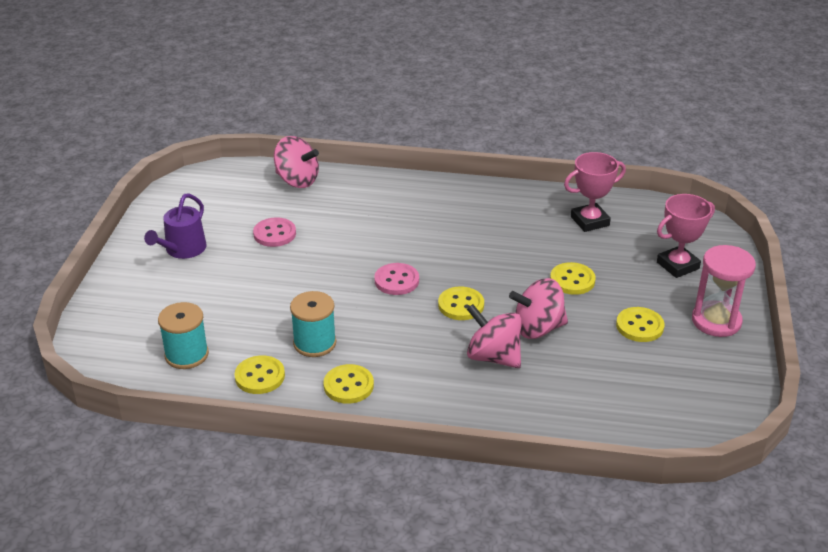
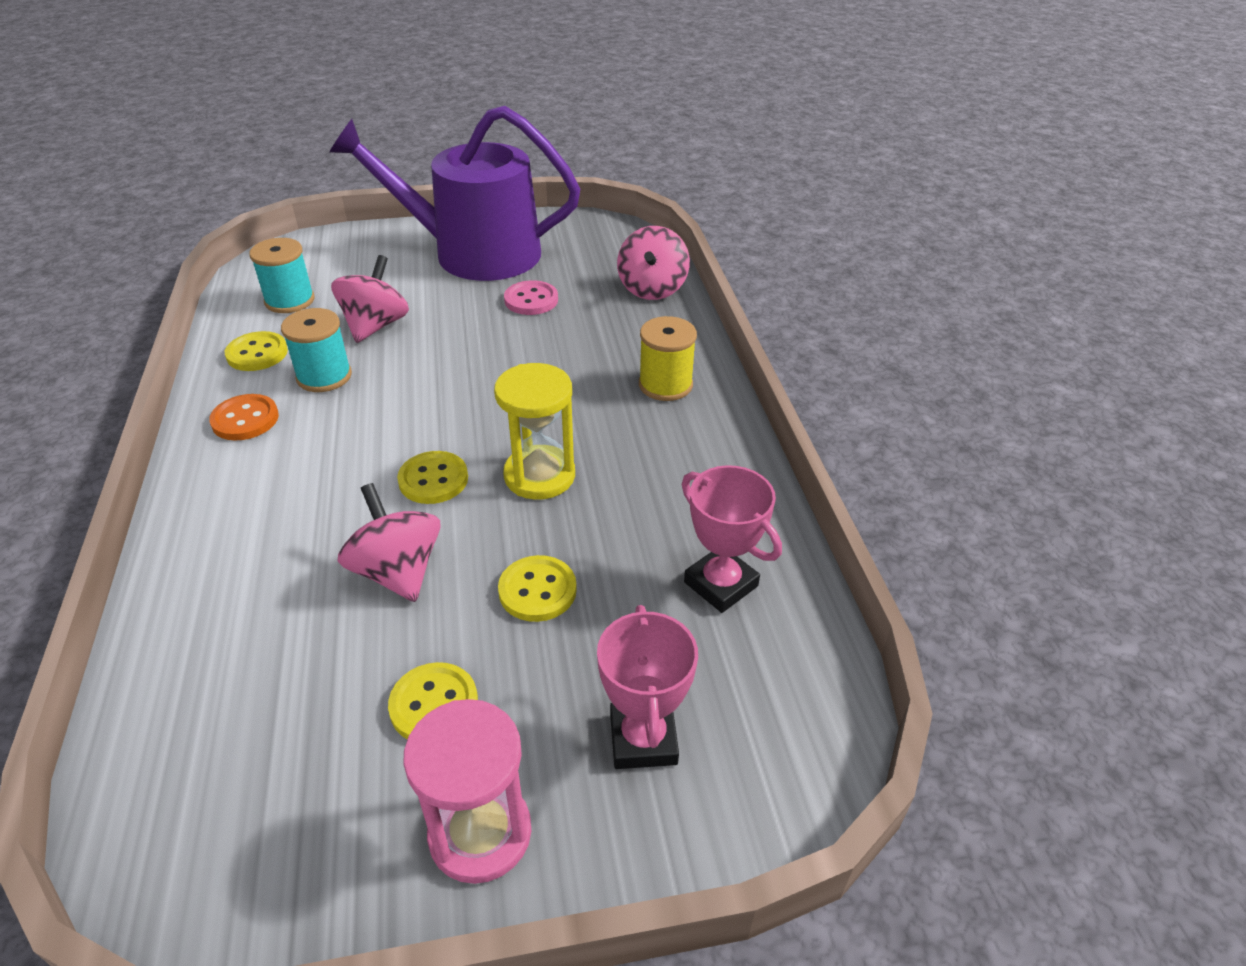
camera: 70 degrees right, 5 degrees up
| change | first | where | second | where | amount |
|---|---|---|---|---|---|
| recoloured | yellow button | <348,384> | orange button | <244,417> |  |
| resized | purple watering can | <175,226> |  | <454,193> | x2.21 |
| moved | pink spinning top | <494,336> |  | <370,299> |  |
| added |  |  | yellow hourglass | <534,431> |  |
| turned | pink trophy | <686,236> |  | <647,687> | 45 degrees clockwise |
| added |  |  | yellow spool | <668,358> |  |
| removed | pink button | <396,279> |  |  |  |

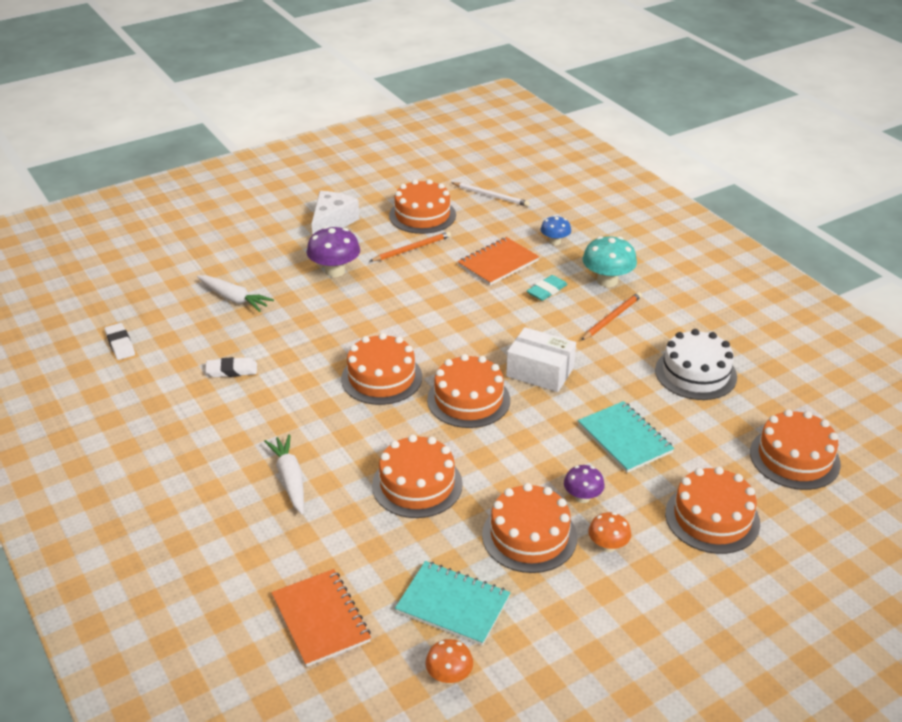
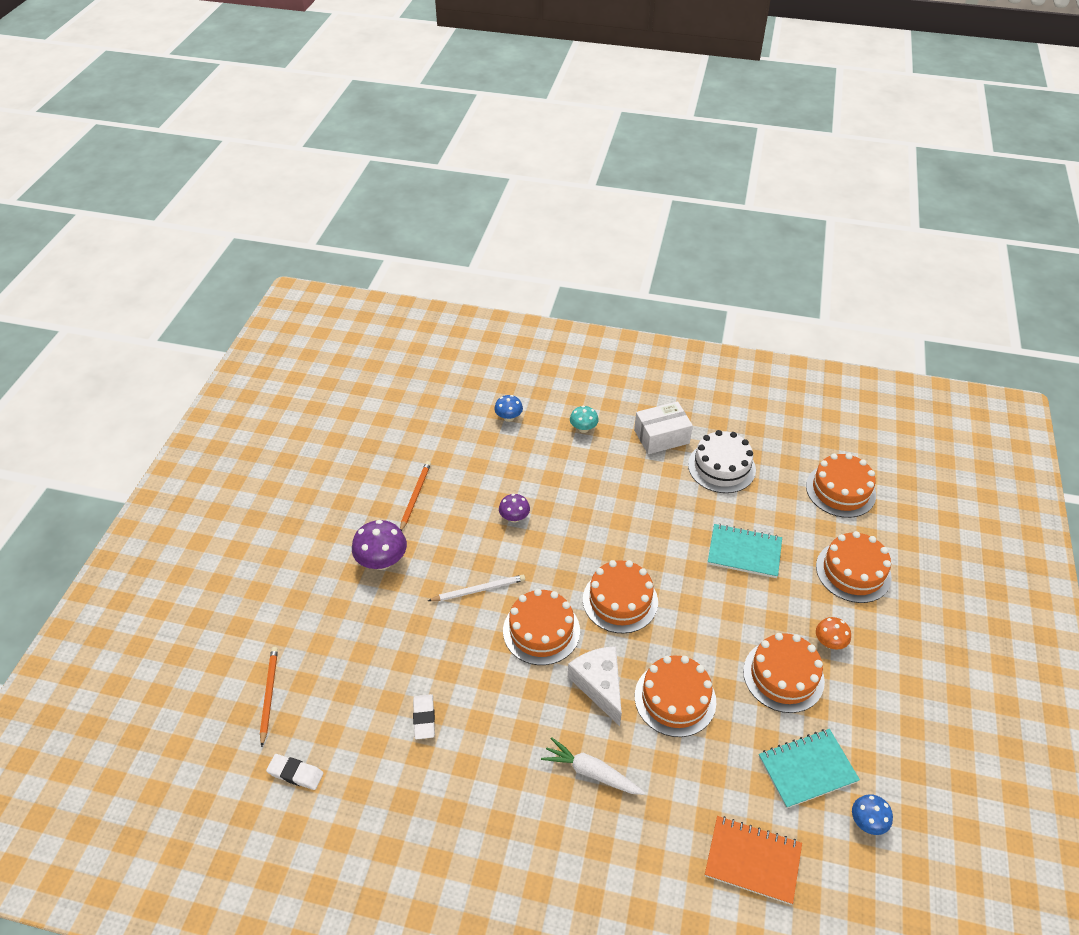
camera: 45 degrees left, 10 degrees up
| change | first | where | second | where | amount |
|---|---|---|---|---|---|
| moved | orange pencil | <611,316> |  | <269,697> |  |
| turned | white eraser | <231,367> |  | <424,716> | 45 degrees counterclockwise |
| moved | white pencil | <491,194> |  | <476,588> |  |
| moved | purple mushroom | <584,484> |  | <514,508> |  |
| moved | white cheese | <336,213> |  | <595,686> |  |
| resized | turquoise mushroom | <610,261> |  | <584,419> | x0.60 |
| moved | white box | <541,359> |  | <663,427> |  |
| recoloured | orange mushroom | <449,661> | blue mushroom | <872,814> |  |
| removed | white carrot | <235,293> |  |  |  |
| removed | orange cake | <422,206> |  |  |  |
| removed | orange notebook | <498,261> |  |  |  |
| removed | turquoise eraser | <547,288> |  |  |  |

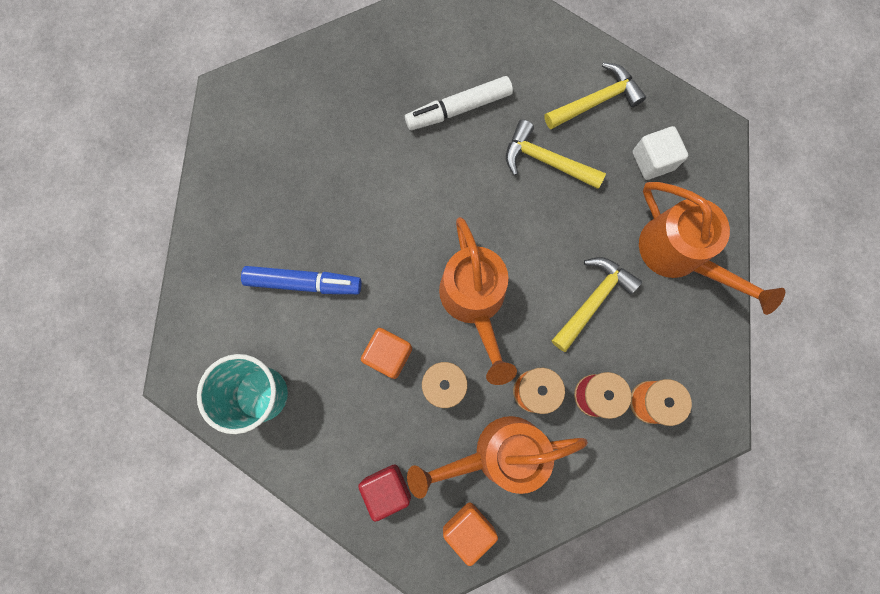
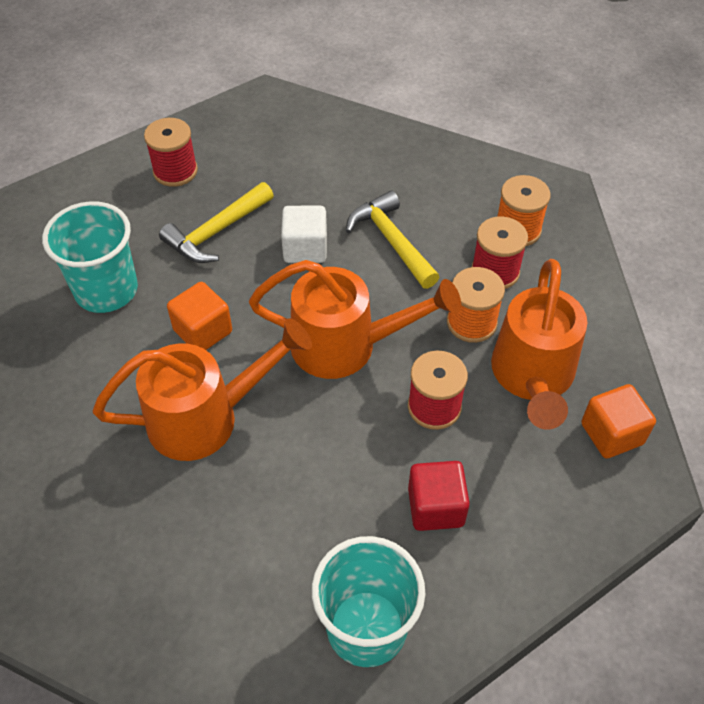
camera: 70 degrees left, 25 degrees down
| change | first | where | second | where | amount |
|---|---|---|---|---|---|
| replaced | white marker | <459,103> | turquoise cup | <90,257> |  |
| moved | orange watering can | <712,248> |  | <202,389> |  |
| replaced | yellow hammer | <595,95> | red spool | <171,152> |  |
| moved | orange cube | <386,353> |  | <199,316> |  |
| moved | white cube | <660,153> |  | <304,234> |  |
| moved | red cube | <384,493> |  | <439,496> |  |
| removed | blue marker | <301,280> |  |  |  |

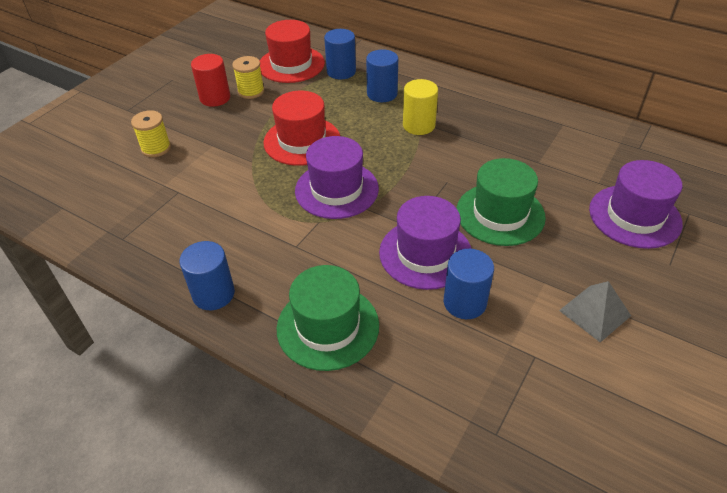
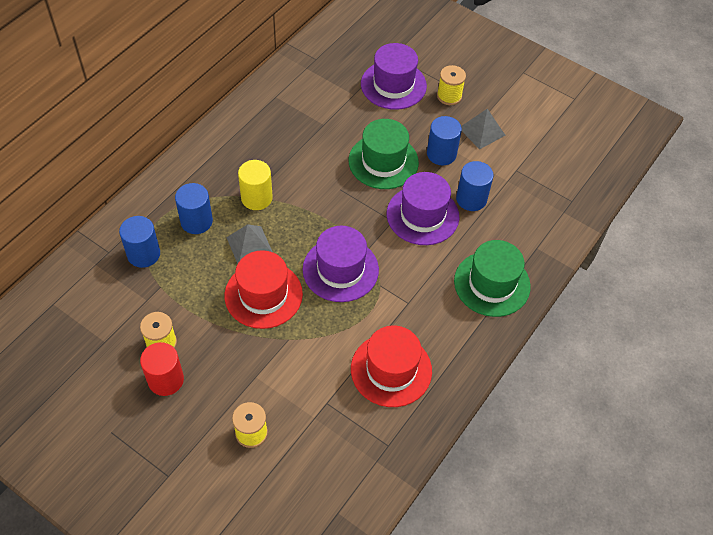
camera: 90 degrees left, 10 degrees up
| change | first | where | second | where | amount |
|---|---|---|---|---|---|
| added |  |  | grey pyramid | <249,244> |  |
| moved | red hat | <292,51> |  | <391,366> |  |
| moved | blue cylinder | <207,275> |  | <444,140> |  |
| added |  |  | yellow spool | <451,85> |  |

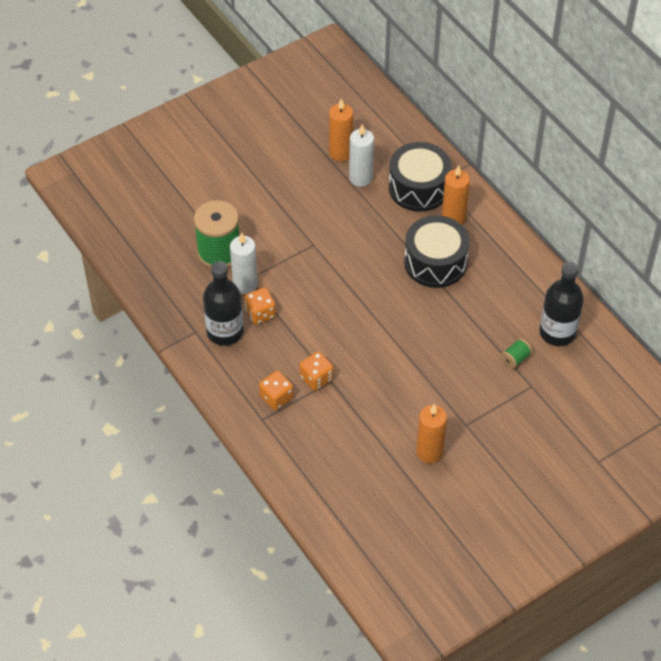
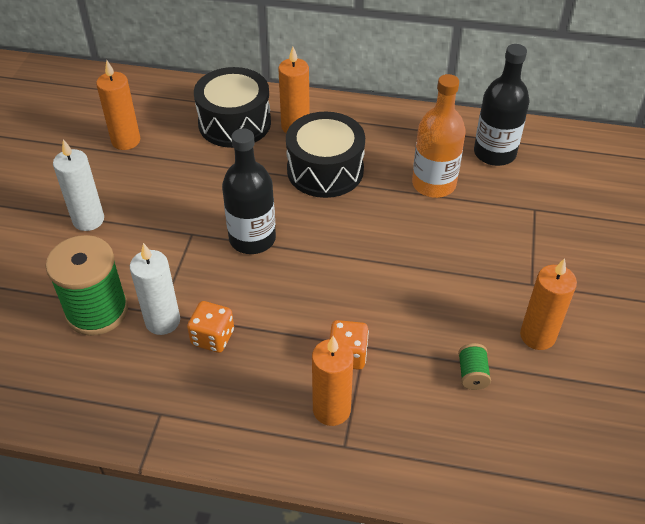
camera: 45 degrees left, 5 degrees down
| change | first | where | second | where | amount |
|---|---|---|---|---|---|
| moved | white candle | <361,155> |  | <78,185> |  |
| moved | black bottle | <223,303> |  | <249,191> |  |
| replaced | orange dice | <276,390> | orange candle | <333,381> |  |
| added |  |  | orange bottle | <439,136> |  |
| moved | green spool | <516,353> |  | <474,366> |  |

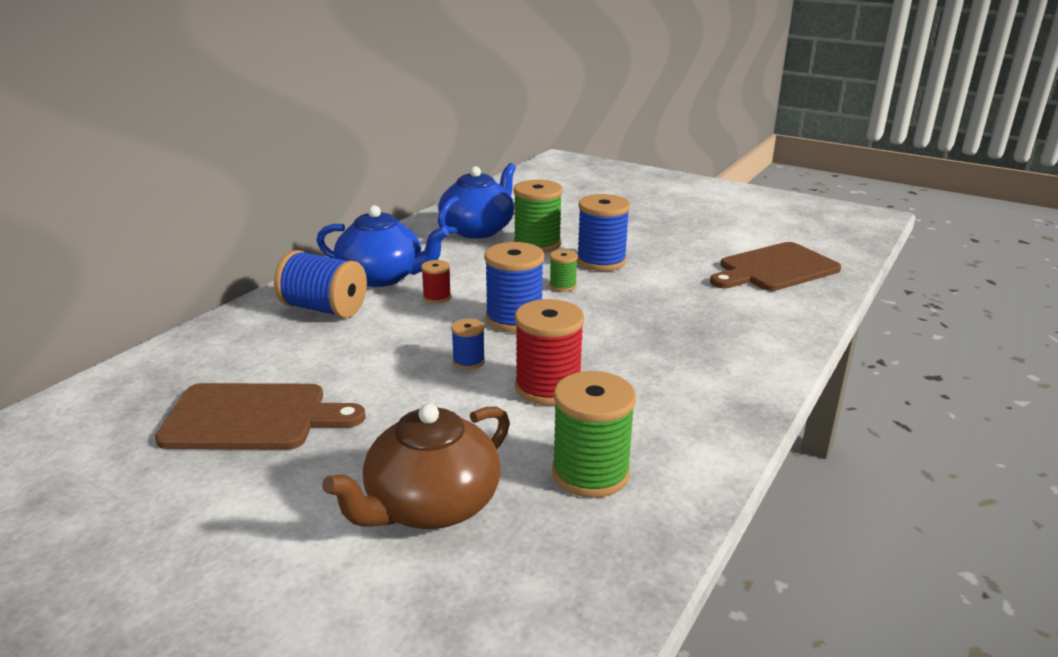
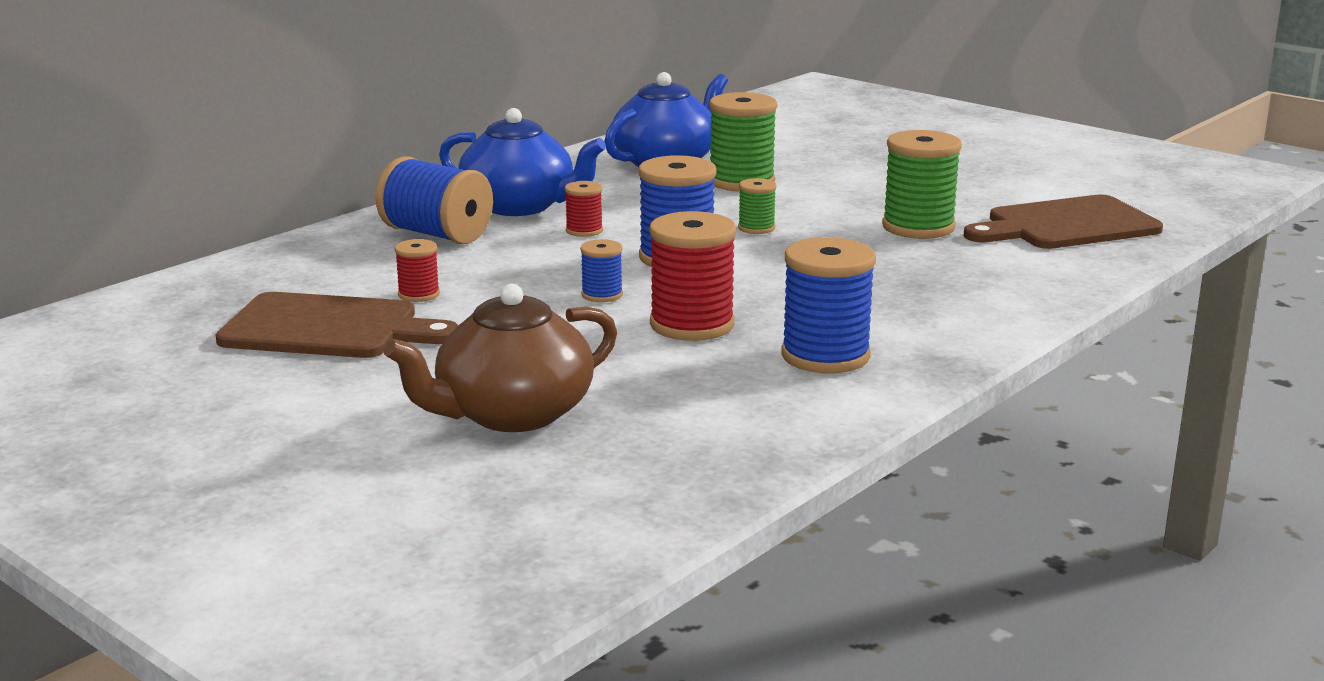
camera: 10 degrees right, 5 degrees down
| change | first | where | second | where | amount |
|---|---|---|---|---|---|
| added |  |  | red spool | <417,270> |  |
| moved | blue spool | <603,232> |  | <829,305> |  |
| moved | green spool | <594,434> |  | <922,184> |  |

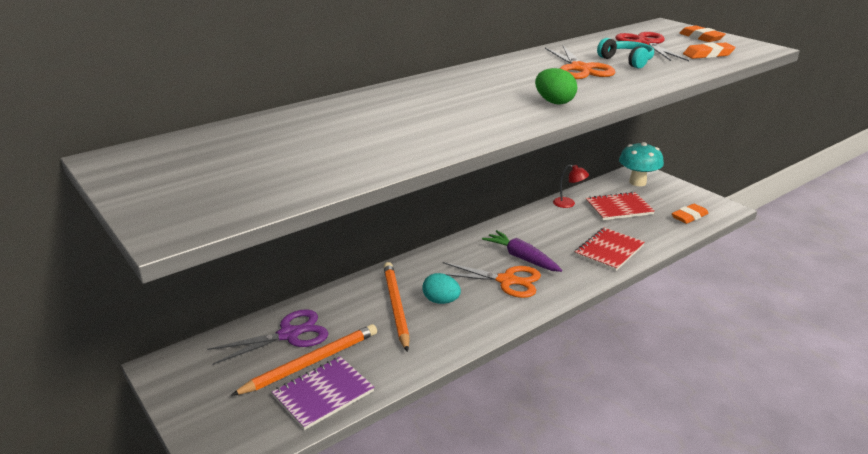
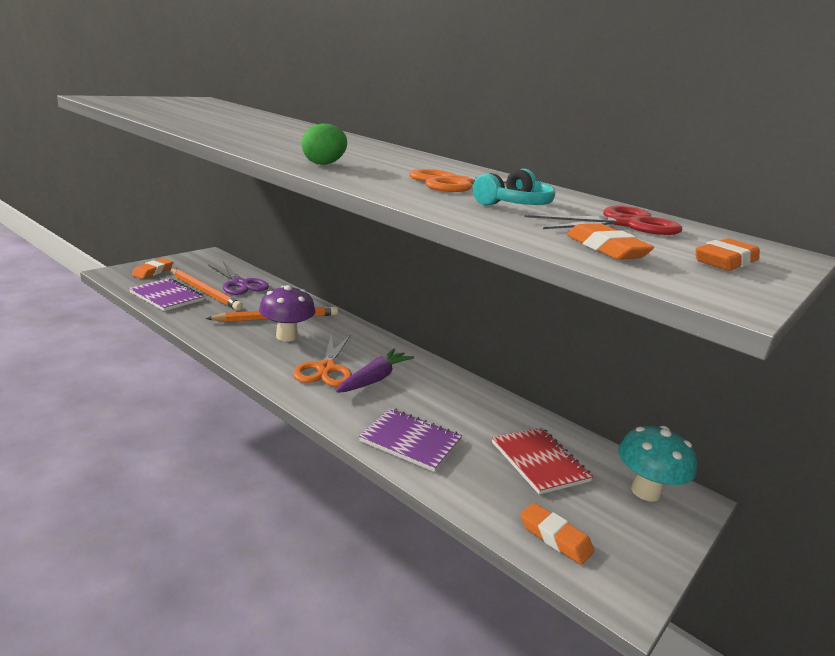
camera: 75 degrees right, 5 degrees down
| change | first | where | second | where | amount |
|---|---|---|---|---|---|
| added |  |  | orange eraser | <152,268> |  |
| replaced | turquoise egg | <441,288> | purple mushroom | <287,313> |  |
| recoloured | red notebook | <610,249> | purple notebook | <410,440> |  |
| removed | red lamp | <571,186> |  |  |  |

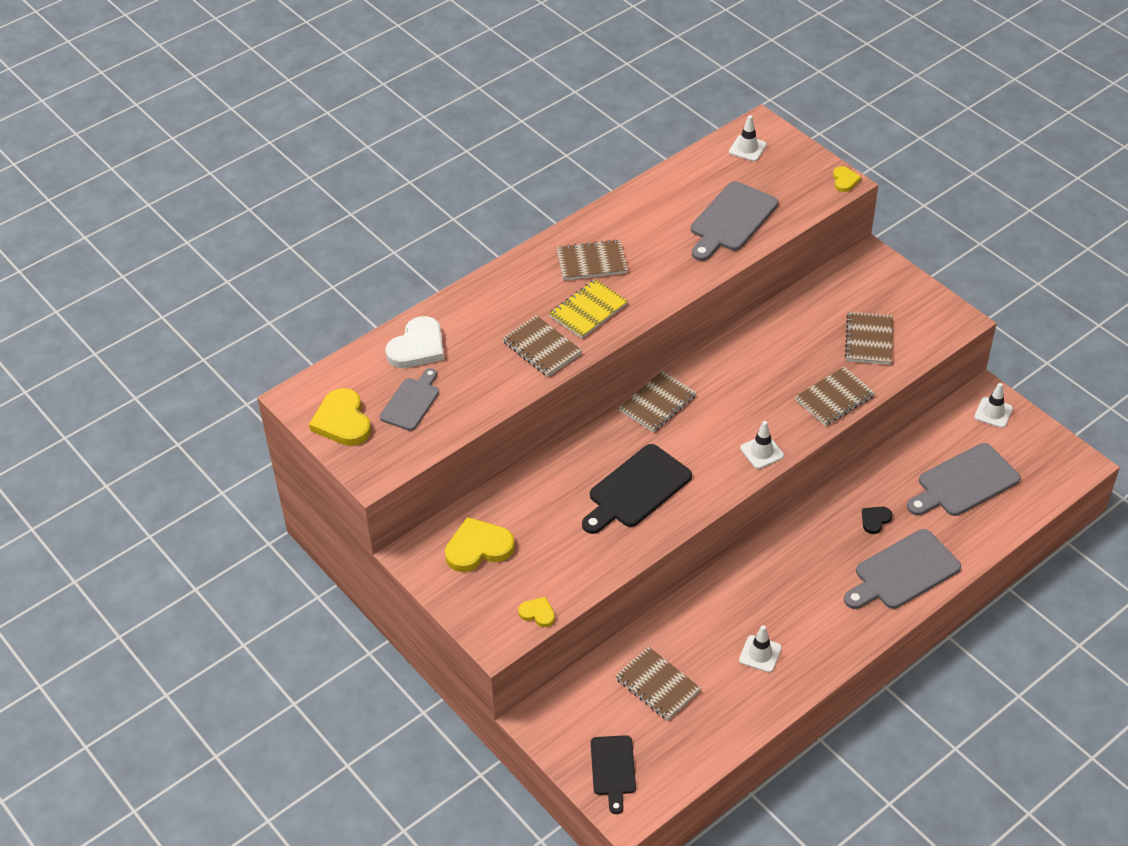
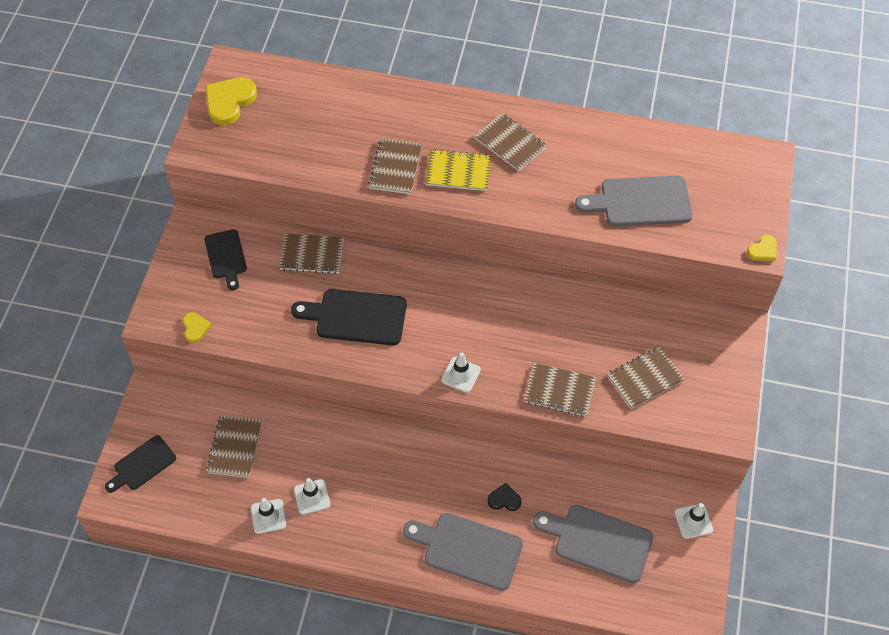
camera: 50 degrees right, 10 degrees up
| change | first | where | second | where | amount |
|---|---|---|---|---|---|
| replaced | yellow heart | <480,544> | black cutting board | <225,259> |  |
| moved | white traffic cone | <748,138> |  | <268,516> |  |
| moved | brown notebook | <658,402> |  | <312,253> |  |
| removed | grey cutting board | <409,399> |  |  |  |
| removed | white heart | <414,342> |  |  |  |

